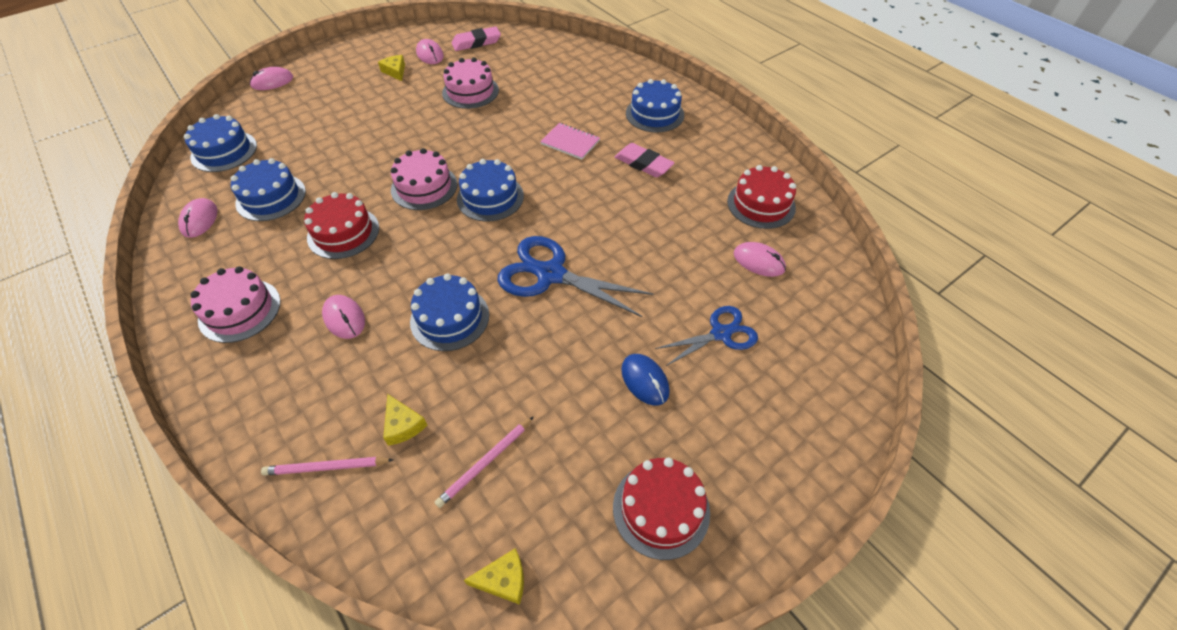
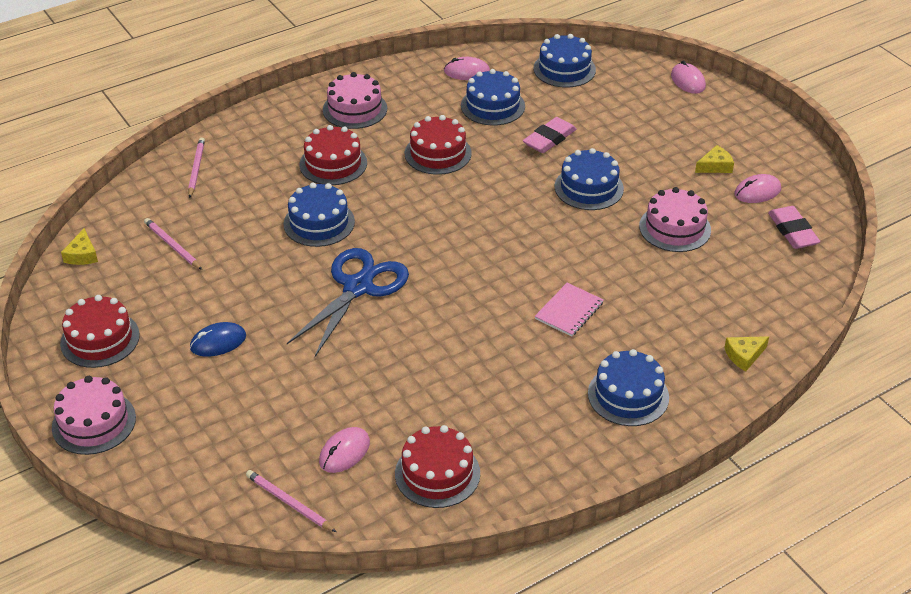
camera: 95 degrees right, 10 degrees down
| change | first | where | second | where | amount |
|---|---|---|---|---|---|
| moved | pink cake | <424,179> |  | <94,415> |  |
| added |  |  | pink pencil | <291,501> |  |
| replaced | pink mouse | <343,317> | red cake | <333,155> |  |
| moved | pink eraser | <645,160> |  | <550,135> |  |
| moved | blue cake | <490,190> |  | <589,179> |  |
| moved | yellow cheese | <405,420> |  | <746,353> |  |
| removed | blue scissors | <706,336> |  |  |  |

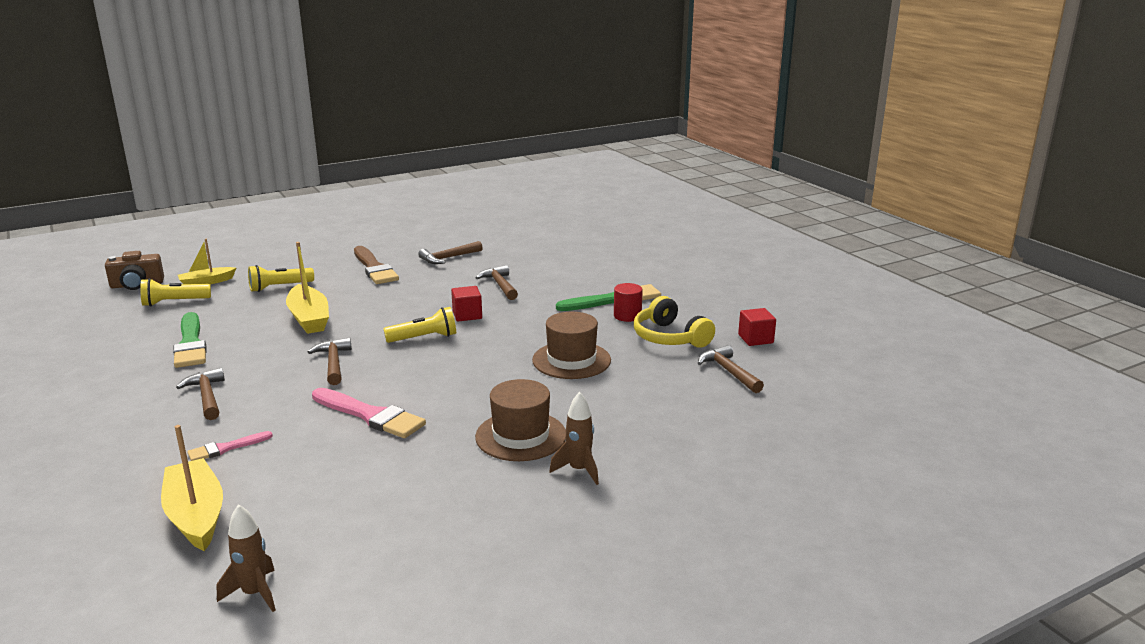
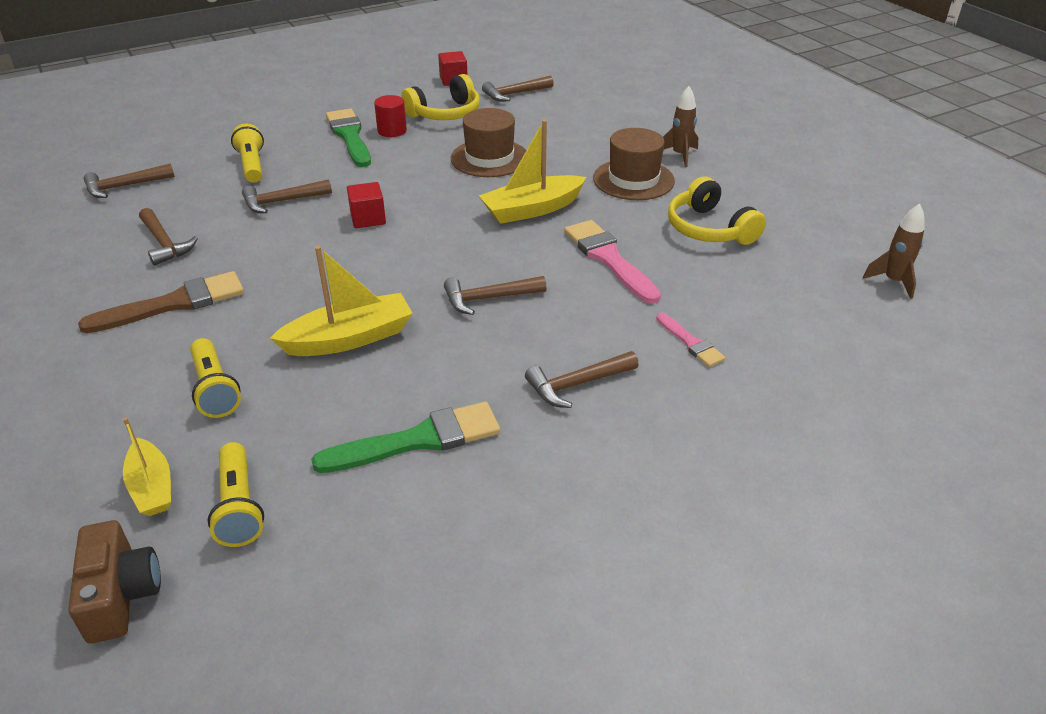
camera: 90 degrees left, 15 degrees up
| change | first | where | second | where | amount |
|---|---|---|---|---|---|
| added |  |  | brown hammer | <129,180> |  |
| moved | yellow flashlight | <419,325> |  | <247,153> |  |
| moved | yellow boat | <192,488> |  | <533,172> |  |
| turned | pink brush | <369,413> |  | <612,262> | 60 degrees counterclockwise |
| added |  |  | yellow headphones | <717,210> |  |

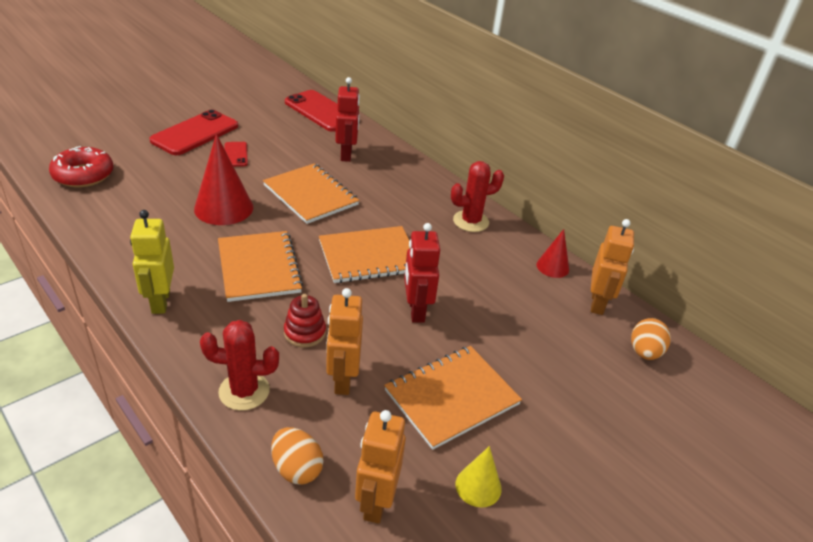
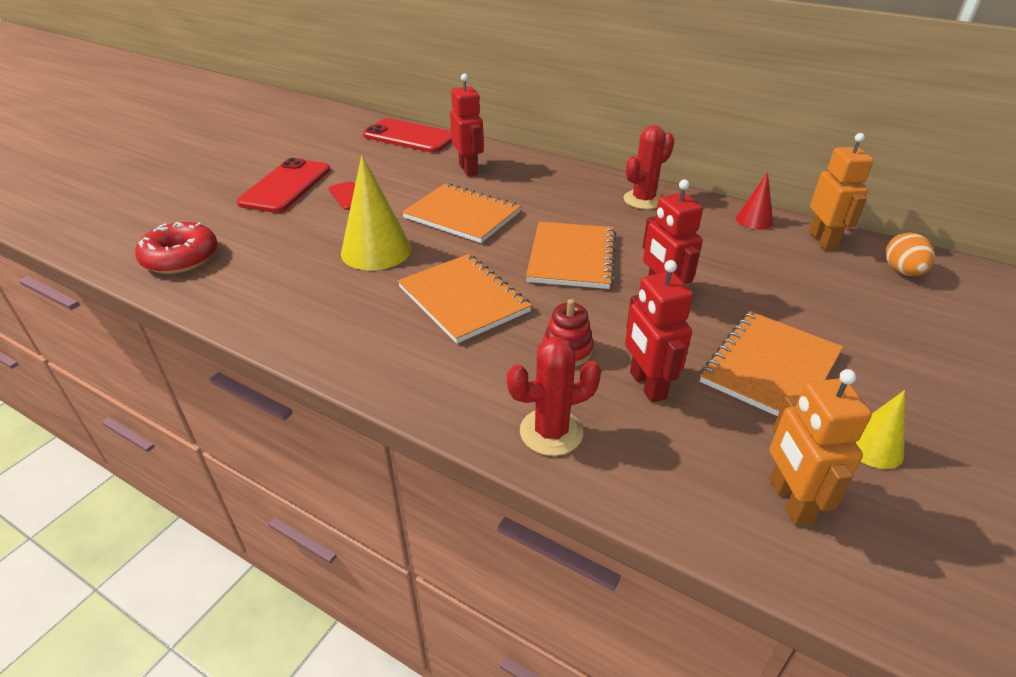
camera: 15 degrees left, 0 degrees up
| change | first | where | second | where | amount |
|---|---|---|---|---|---|
| recoloured | red cone | <223,179> | yellow cone | <376,213> |  |
| turned | orange notebook | <364,254> |  | <571,255> | 45 degrees counterclockwise |
| recoloured | orange robot | <344,341> | red robot | <659,331> |  |
| removed | yellow robot | <152,262> |  |  |  |
| removed | orange egg | <297,456> |  |  |  |

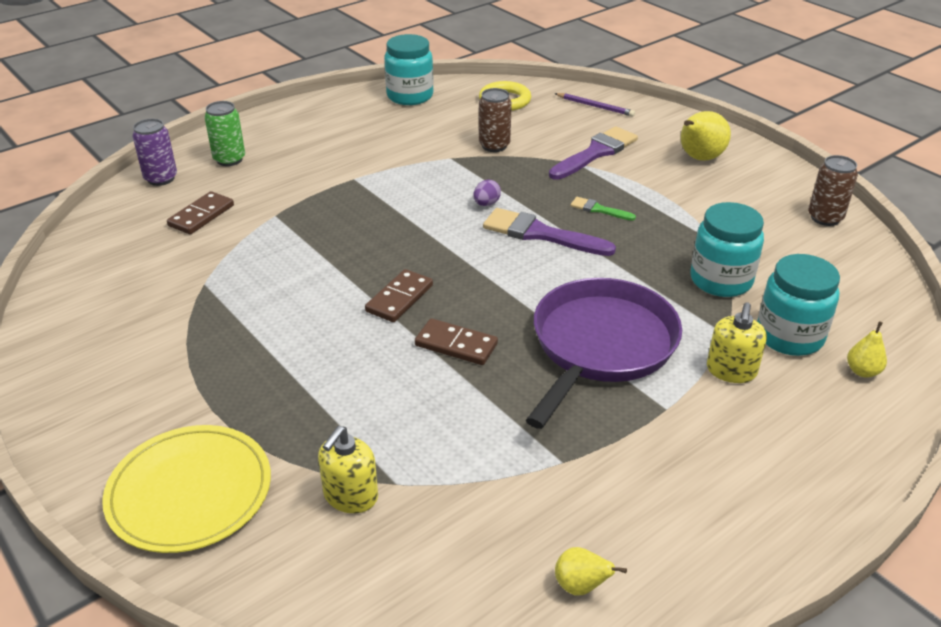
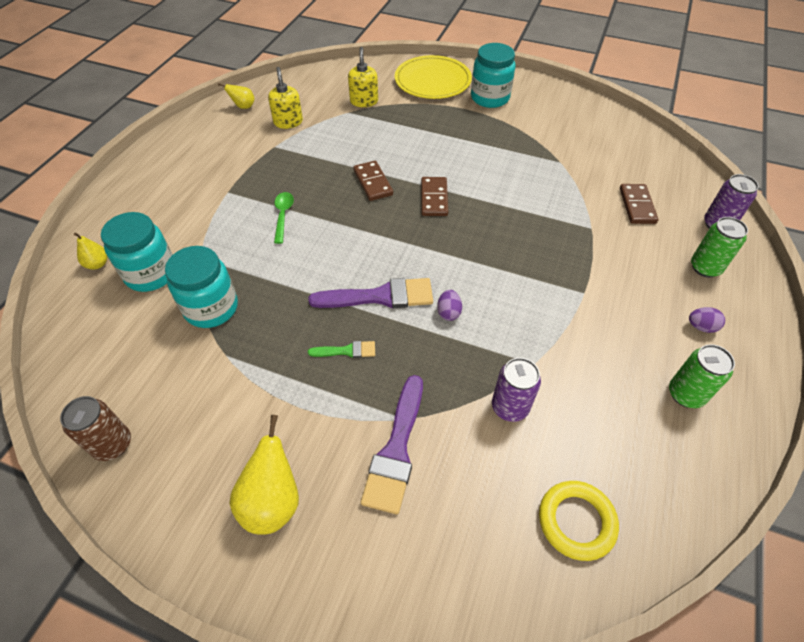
camera: 150 degrees right, 15 degrees up
| change | first | where | second | where | amount |
|---|---|---|---|---|---|
| moved | yellow soap dispenser | <737,343> |  | <285,98> |  |
| replaced | purple pan | <604,353> | green spoon | <284,218> |  |
| turned | brown domino | <456,341> |  | <373,181> | 75 degrees clockwise |
| moved | turquoise jar | <409,69> |  | <493,75> |  |
| recoloured | brown can | <495,120> | purple can | <516,390> |  |
| added |  |  | green can | <702,376> |  |
| added |  |  | purple egg | <707,320> |  |
| removed | purple pencil | <594,105> |  |  |  |

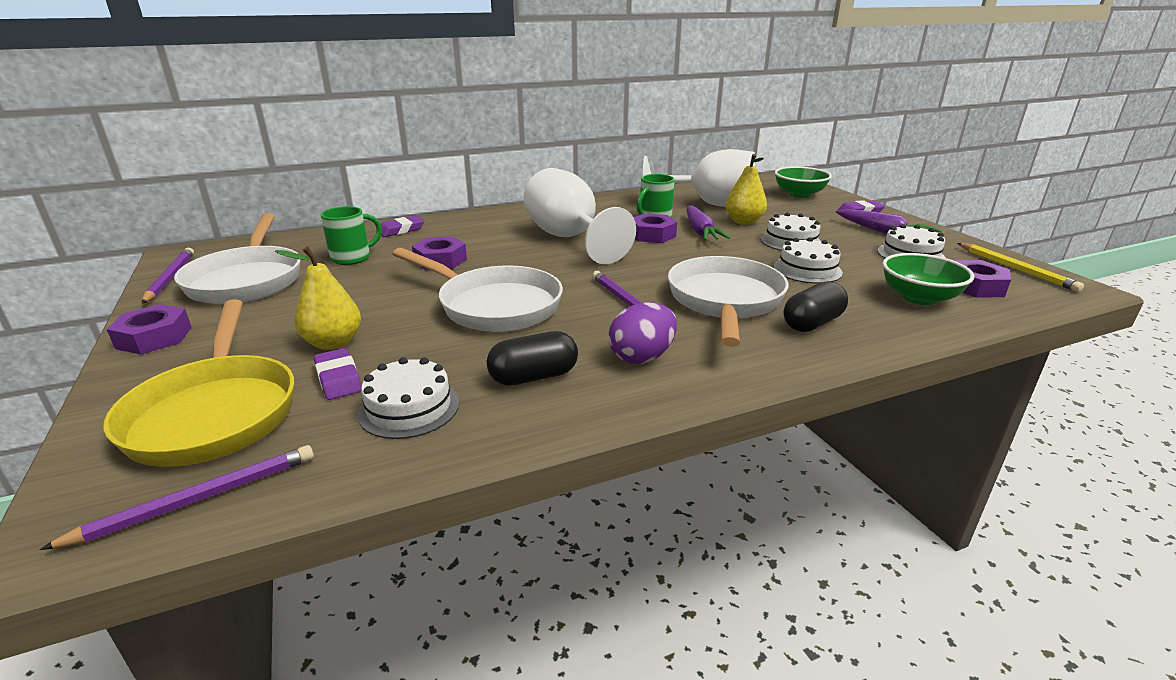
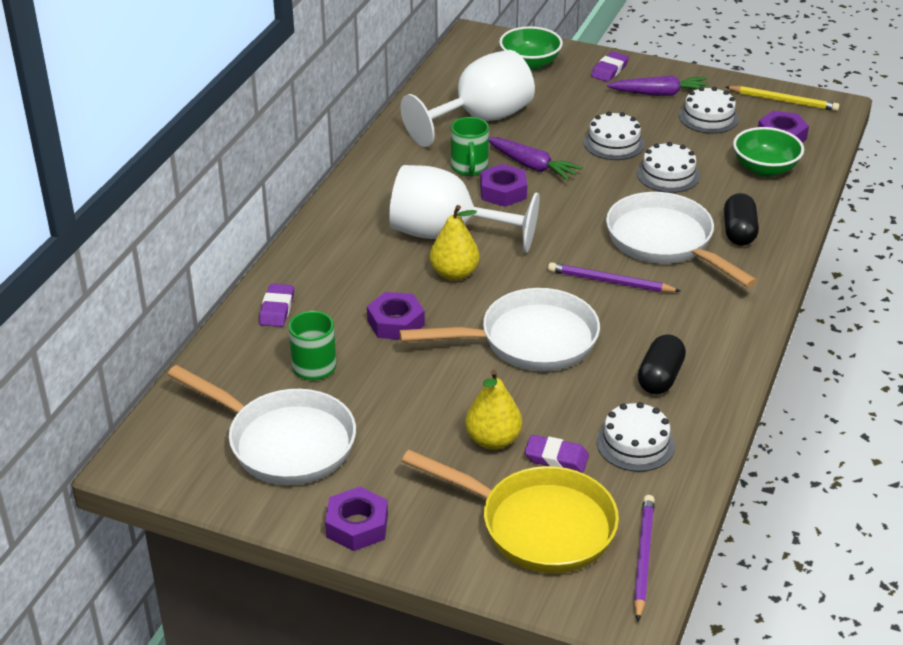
camera: 45 degrees left, 10 degrees up
| change | first | where | second | where | amount |
|---|---|---|---|---|---|
| moved | yellow pear | <746,189> |  | <455,243> |  |
| removed | purple pencil | <168,276> |  |  |  |
| removed | purple egg | <643,333> |  |  |  |

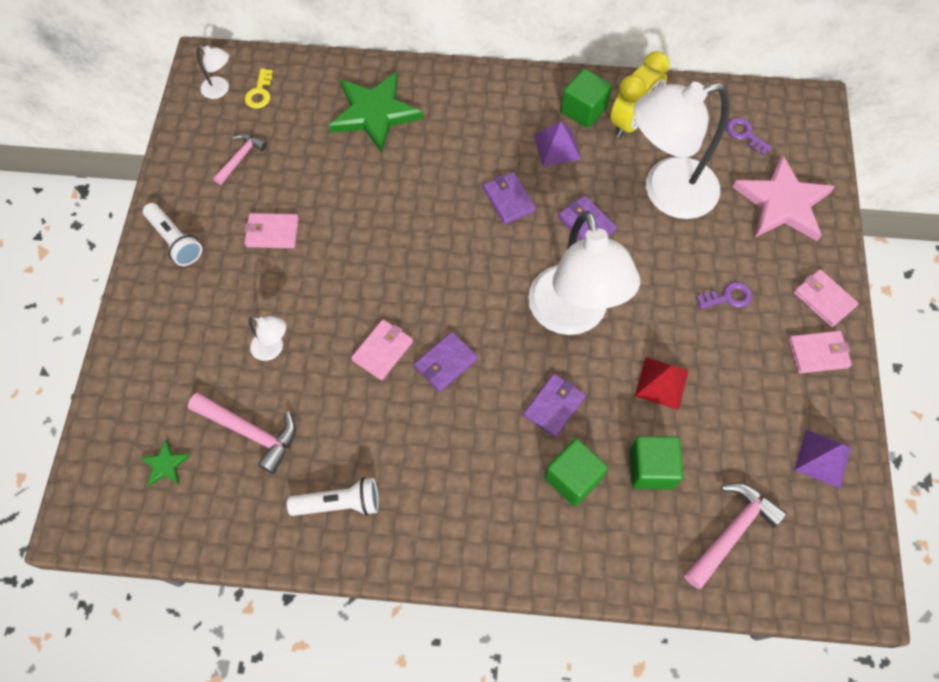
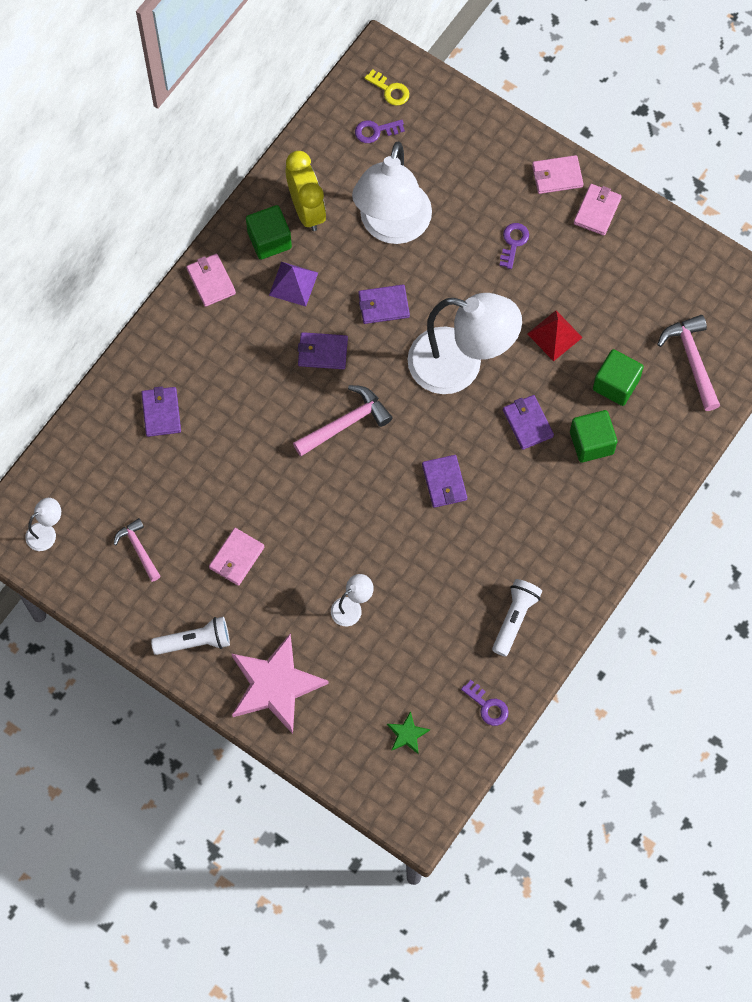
camera: 60 degrees left, 5 degrees up
| change | first | where | second | where | amount |
|---|---|---|---|---|---|
| replaced | green star | <376,112> | purple wallet | <161,411> |  |
| moved | pink wallet | <382,349> |  | <211,280> |  |
| moved | pink star | <784,197> |  | <280,684> |  |
| moved | pink hammer | <242,433> |  | <342,420> |  |
| moved | yellow key | <259,88> |  | <387,87> |  |
| added |  |  | purple key | <485,703> |  |
| removed | purple pyramid | <823,459> |  |  |  |

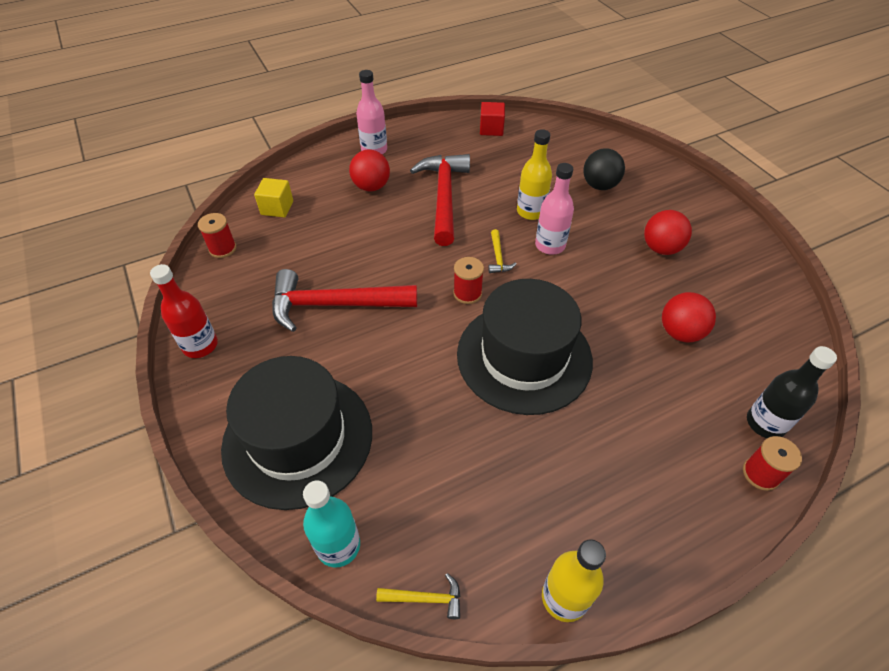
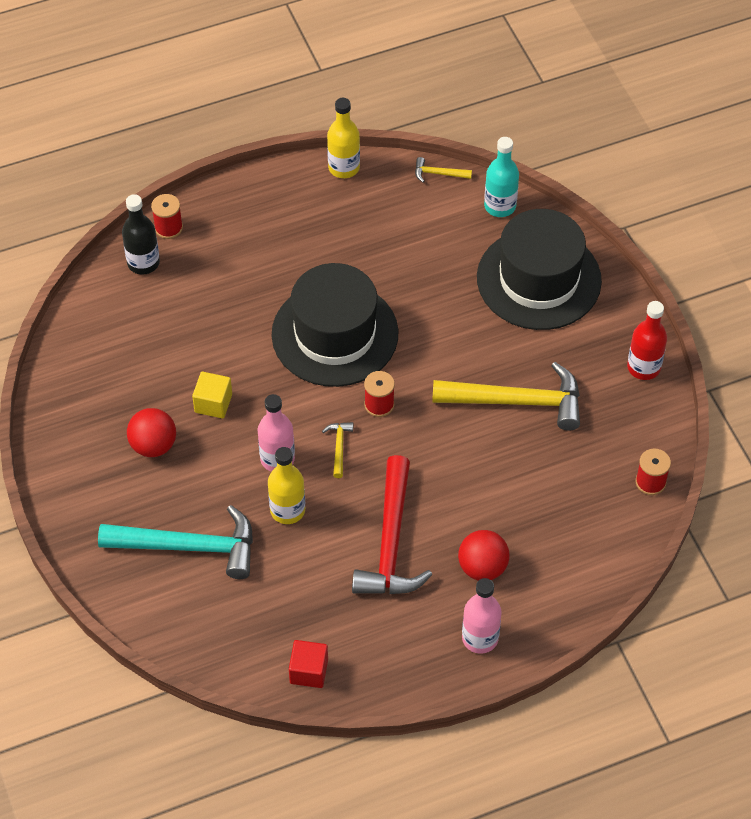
camera: 175 degrees left, 5 degrees up
| change | first | where | second | where | amount |
|---|---|---|---|---|---|
| replaced | black ball | <604,169> | turquoise hammer | <175,542> |  |
| moved | yellow cube | <273,197> |  | <212,395> |  |
| recoloured | red hammer | <344,300> | yellow hammer | <506,396> |  |
| removed | red ball | <689,317> |  |  |  |

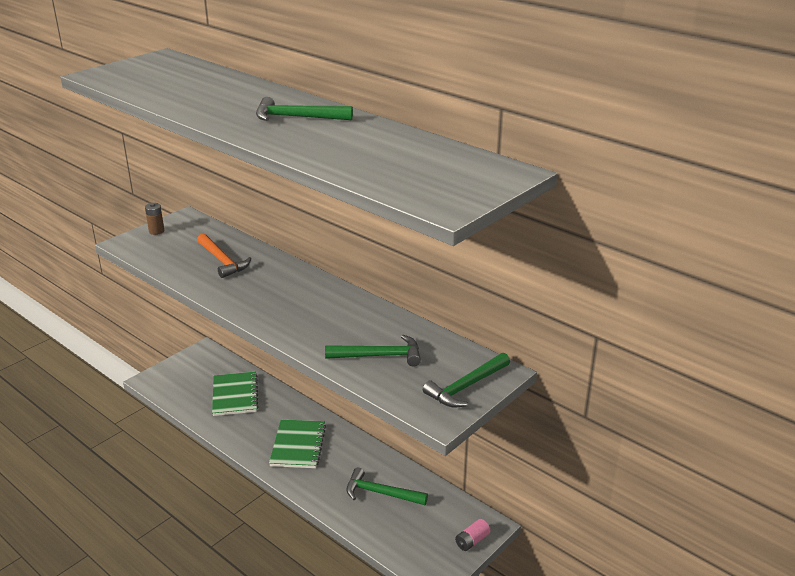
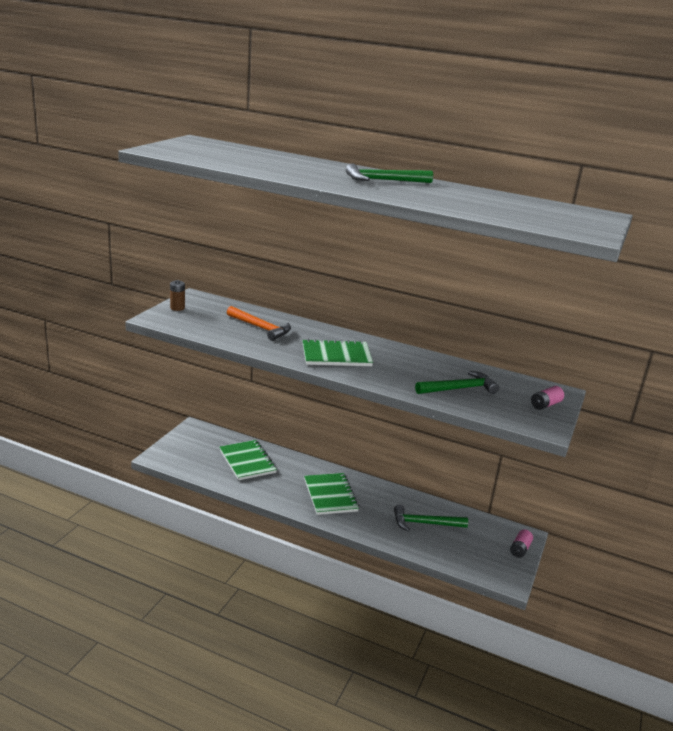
camera: 20 degrees left, 5 degrees down
| change | first | where | second | where | amount |
|---|---|---|---|---|---|
| added |  |  | green notebook | <338,352> |  |
| replaced | green hammer | <466,380> | pink battery | <547,398> |  |

